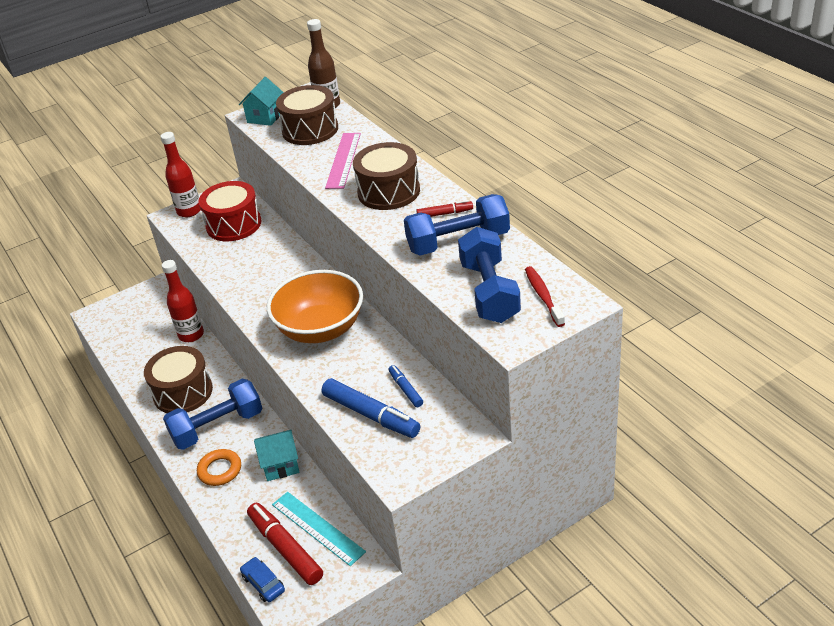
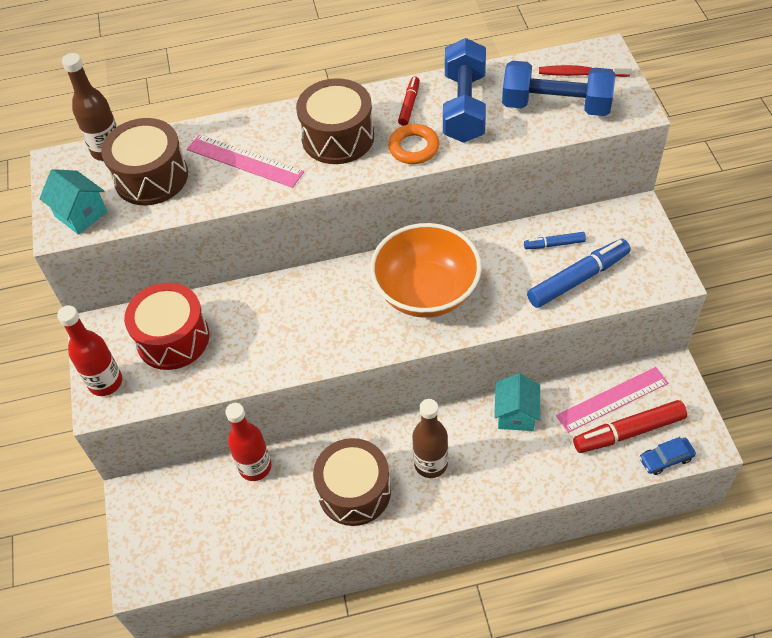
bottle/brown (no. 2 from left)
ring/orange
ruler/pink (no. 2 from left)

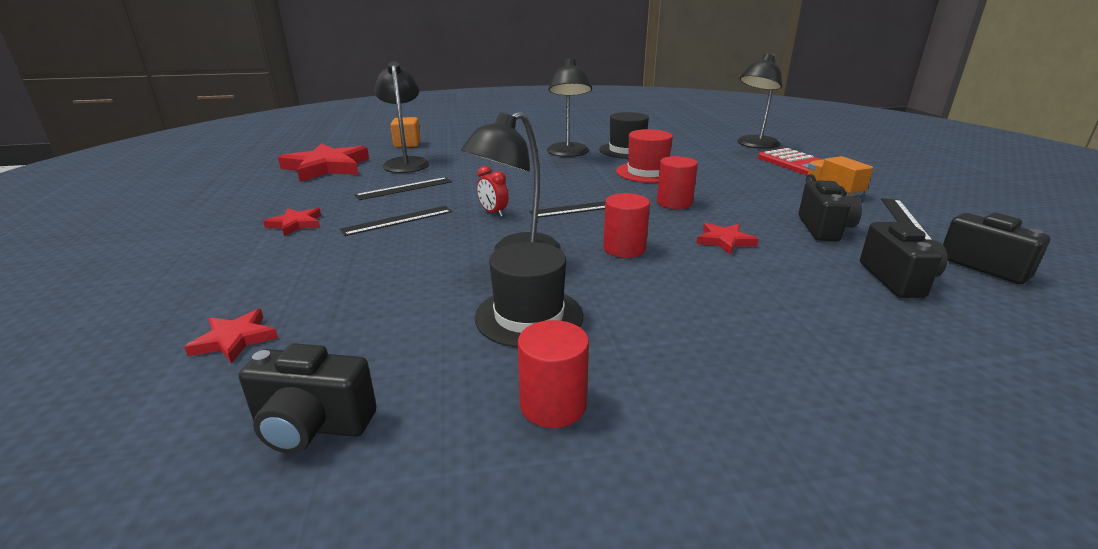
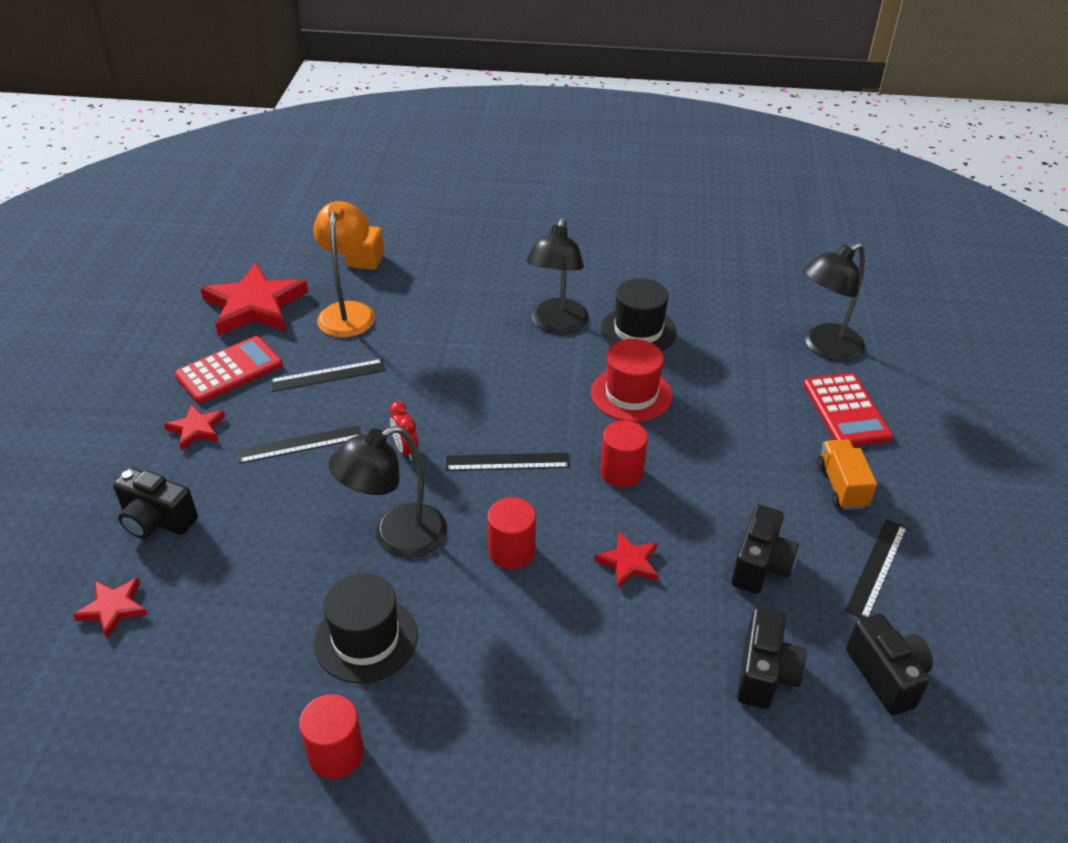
lamp/orange
camera/black (no. 1 from left)
calculator/red (no. 1 from left)

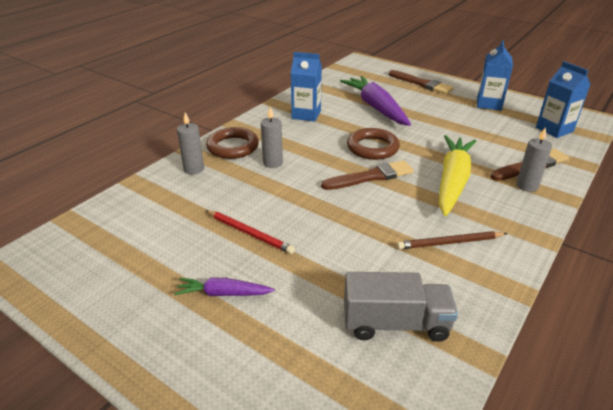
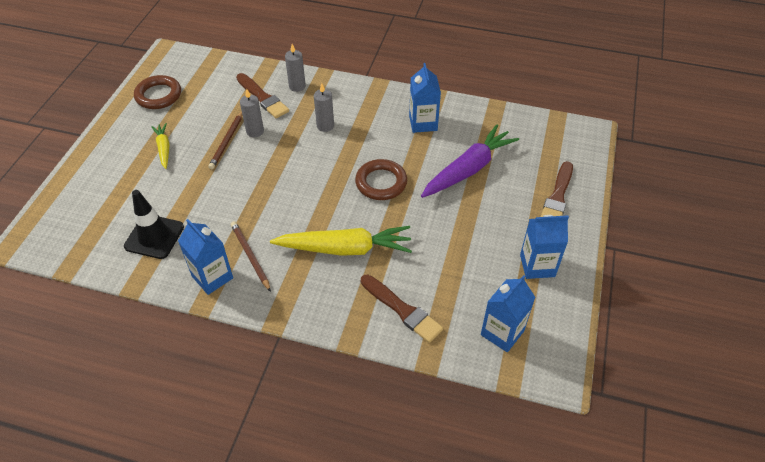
ring/brown (no. 1 from left)
candle/grey (no. 1 from left)
brush/brown (no. 1 from left)
pencil/brown (no. 1 from left)
traffic cone/black
carrot/yellow (no. 1 from left)
carton/blue (no. 1 from left)

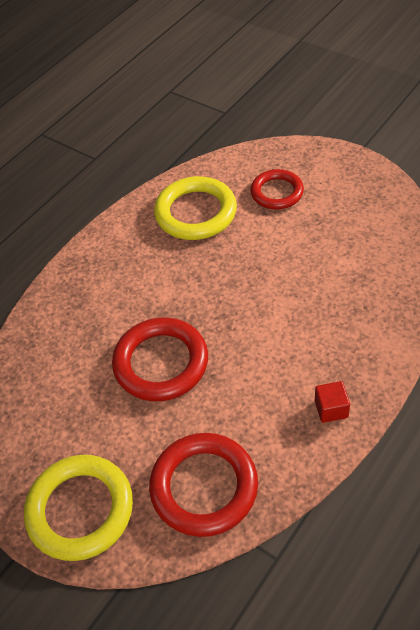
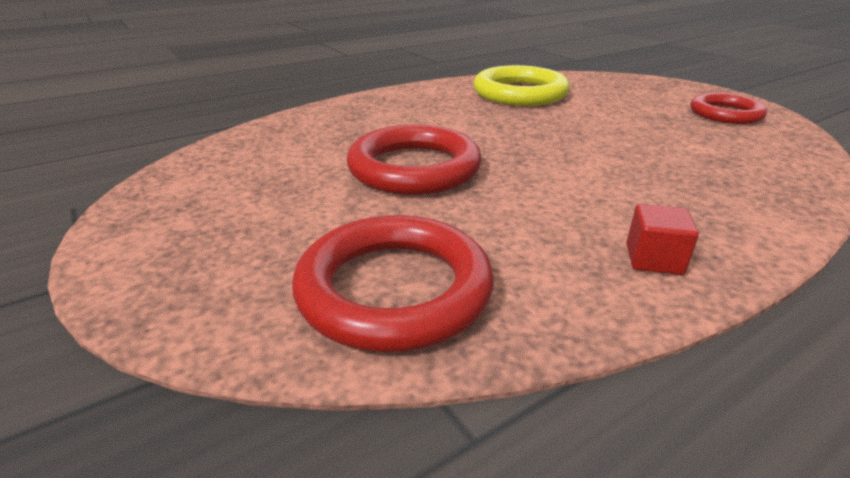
ring/red (no. 3 from left)
ring/yellow (no. 1 from left in the first image)

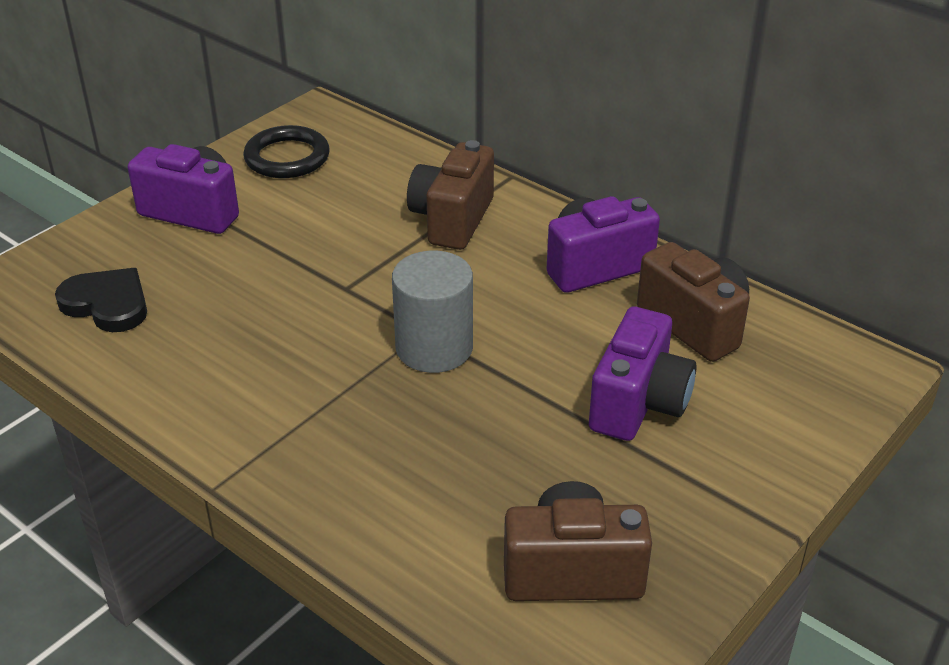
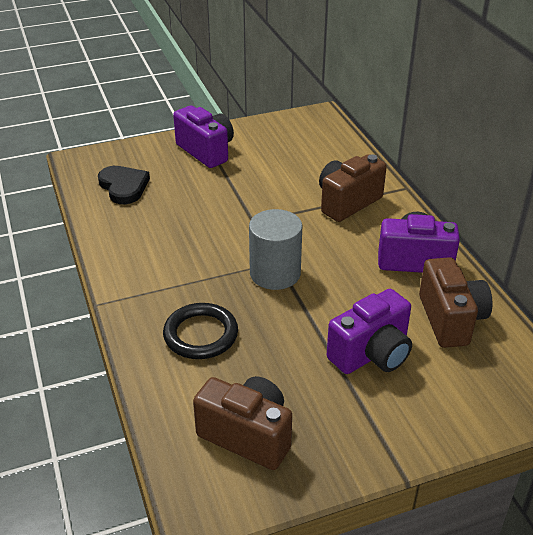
ring/black

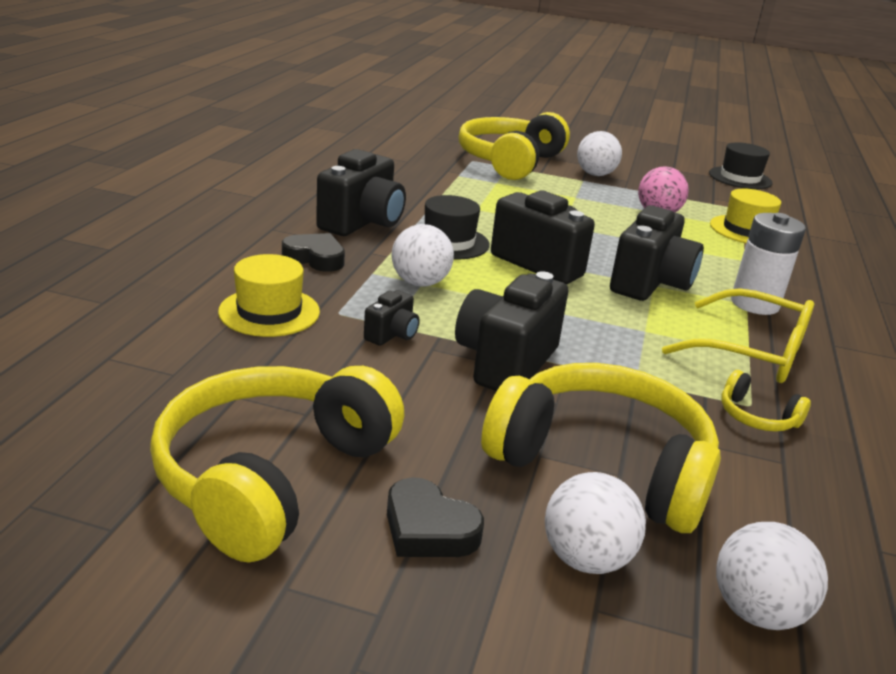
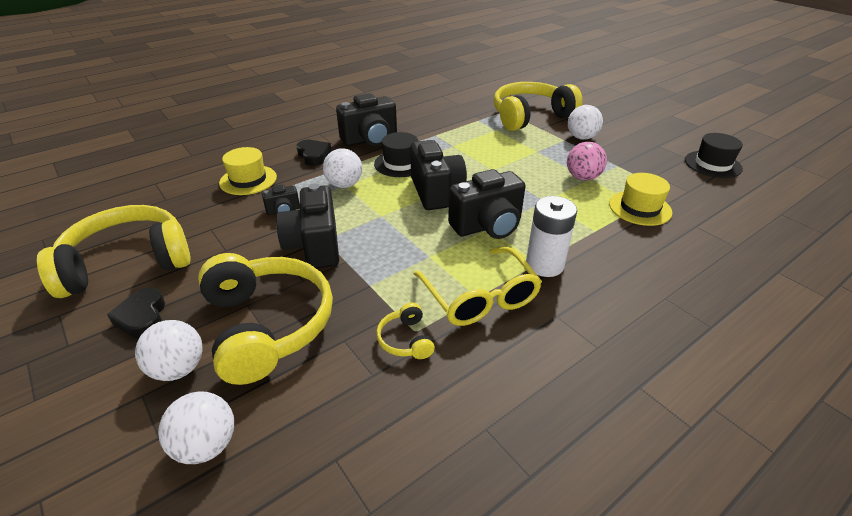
camera/black (no. 2 from left)

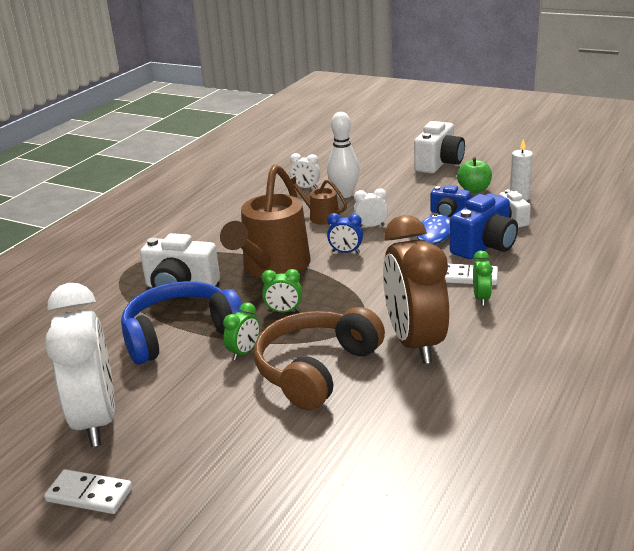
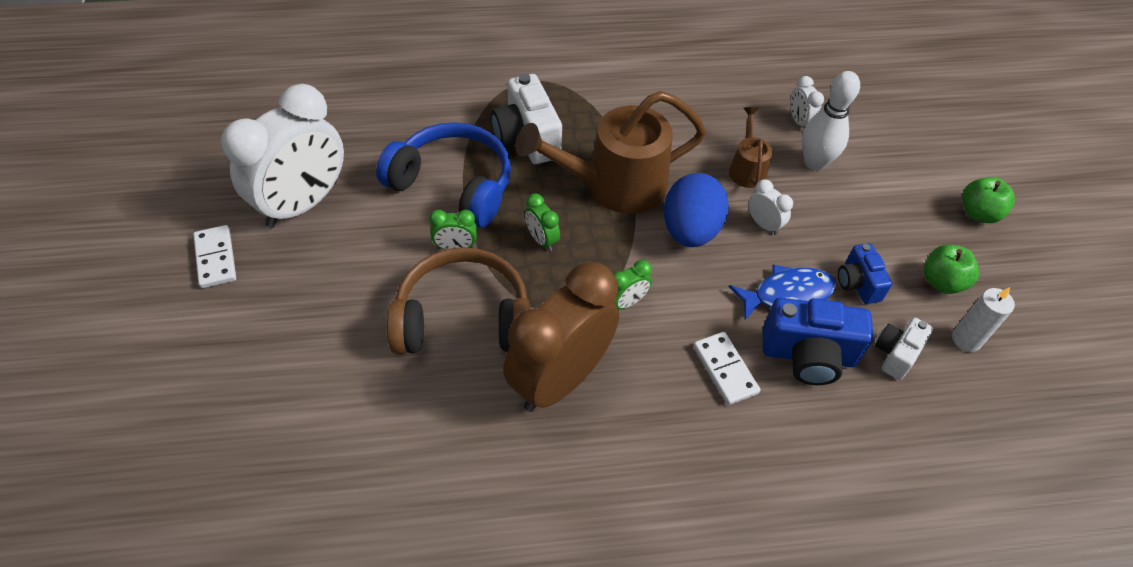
apple/green (no. 2 from left)
egg/blue
clock/green (no. 3 from left)

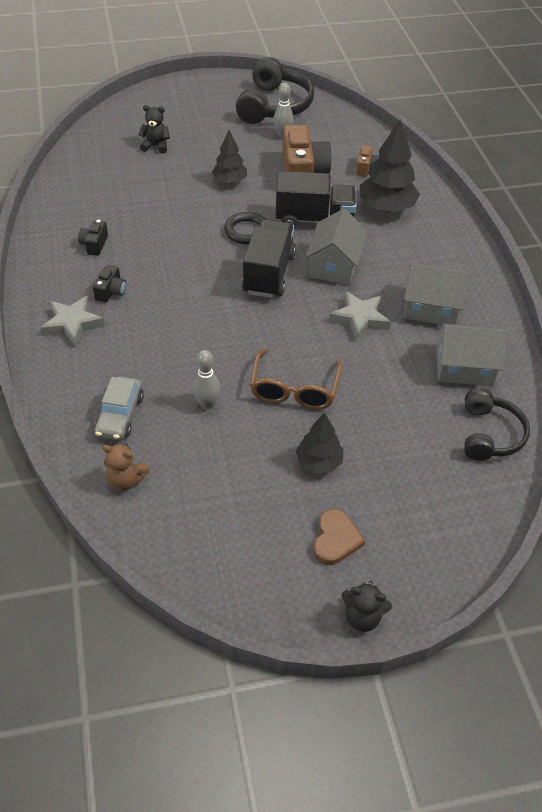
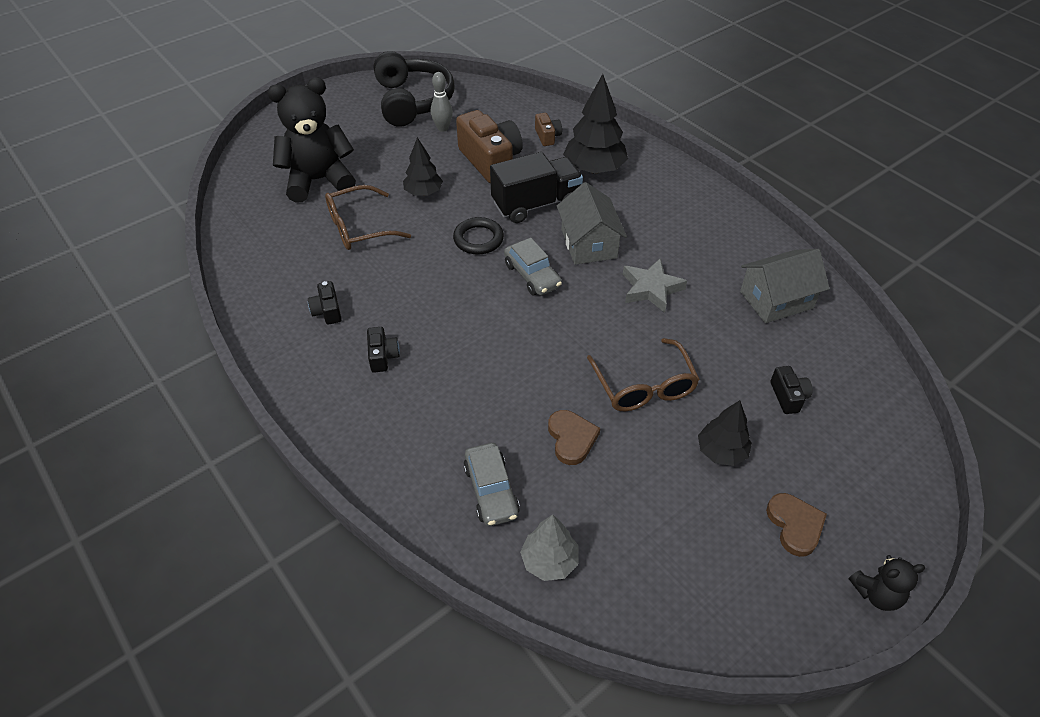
teddy bear/black (no. 1 from left)
car/grey (no. 2 from left)
house/grey (no. 2 from left in the first image)
star/grey (no. 1 from left in the first image)
heart/brown (no. 1 from left)
headphones/black (no. 2 from left in the first image)
tree/grey
glasses/brown (no. 1 from left)
camera/black (no. 3 from left)

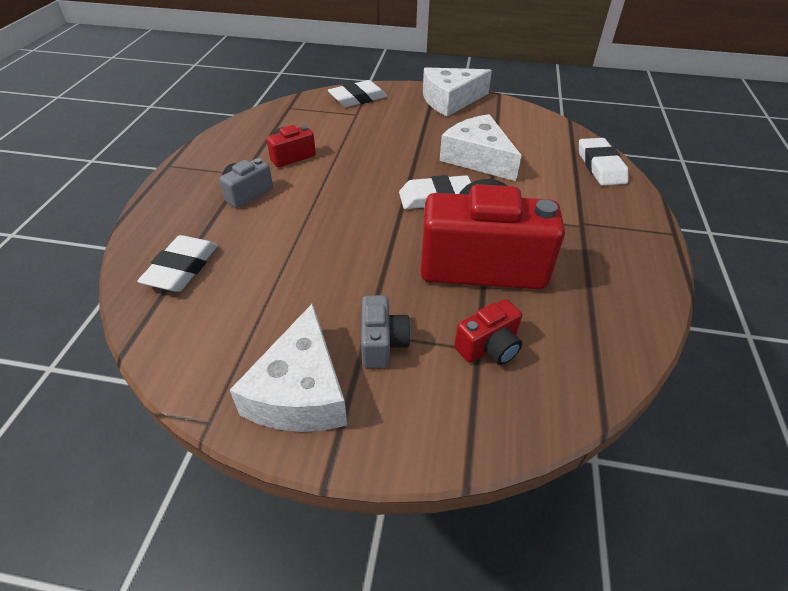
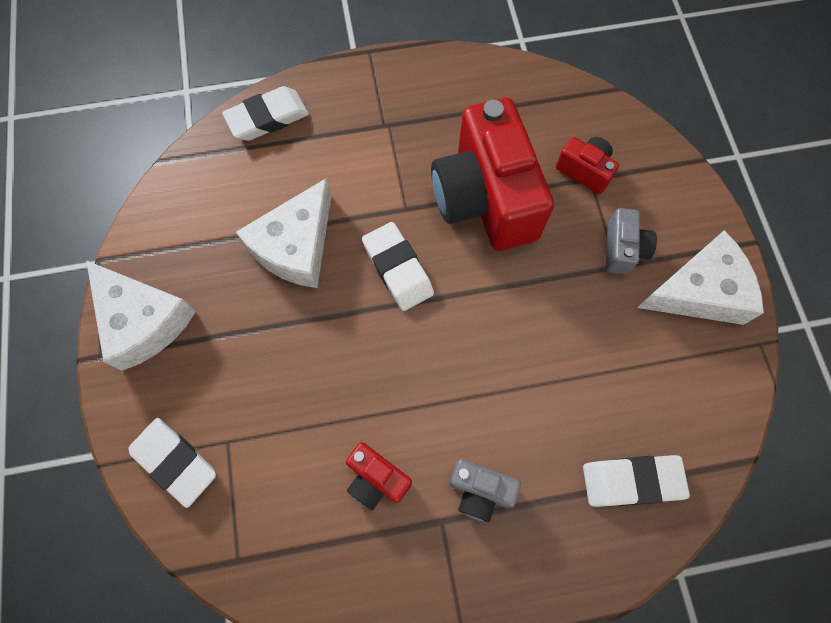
camera/grey (no. 2 from left)

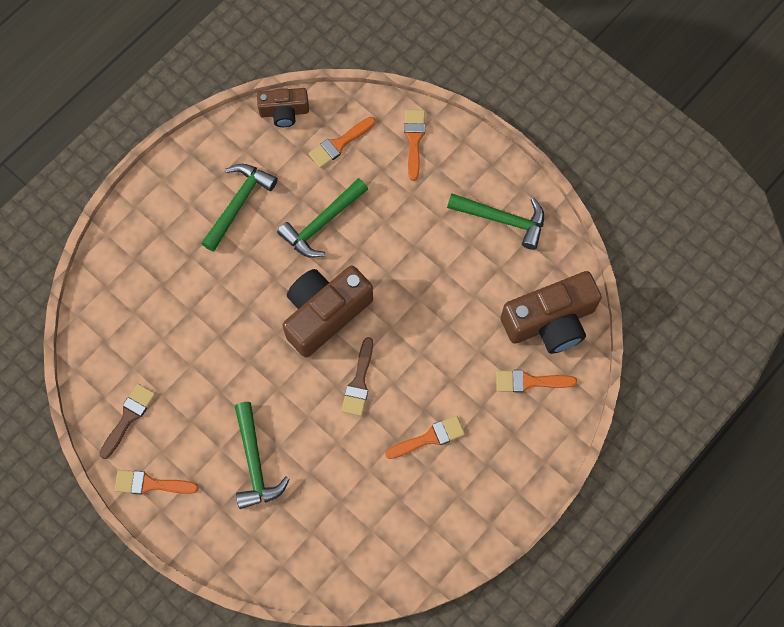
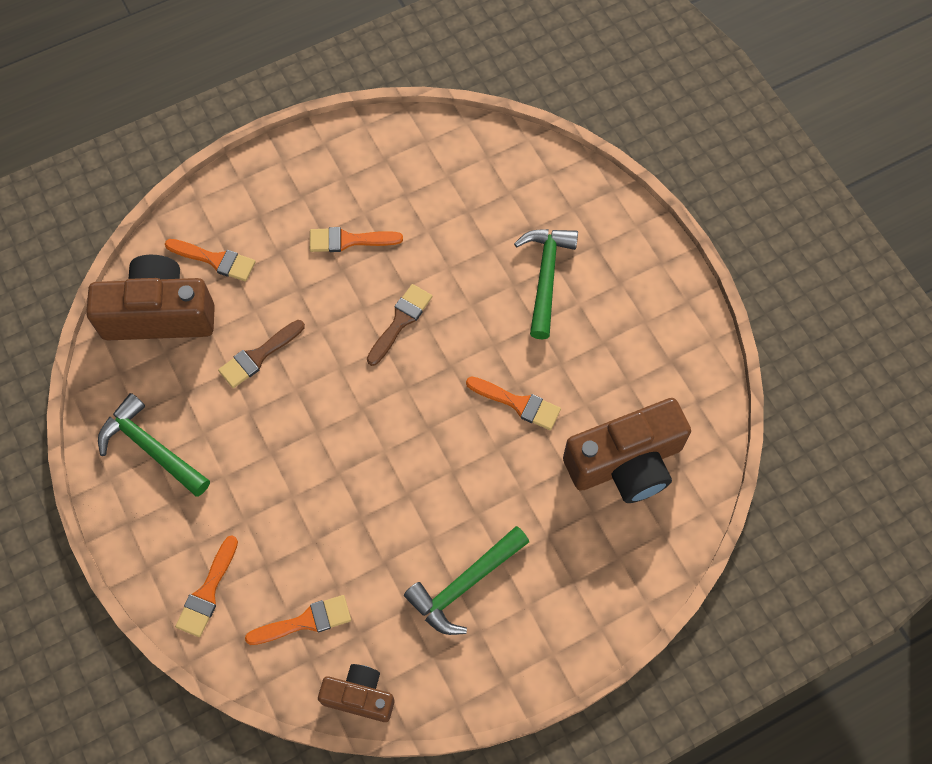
hammer/green (no. 3 from left in the first image)
camera/brown (no. 3 from left)
brush/brown (no. 1 from left)
brush/orange (no. 5 from left)

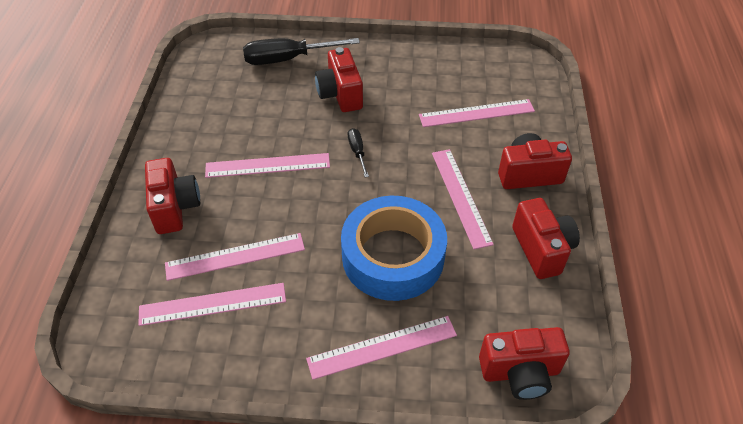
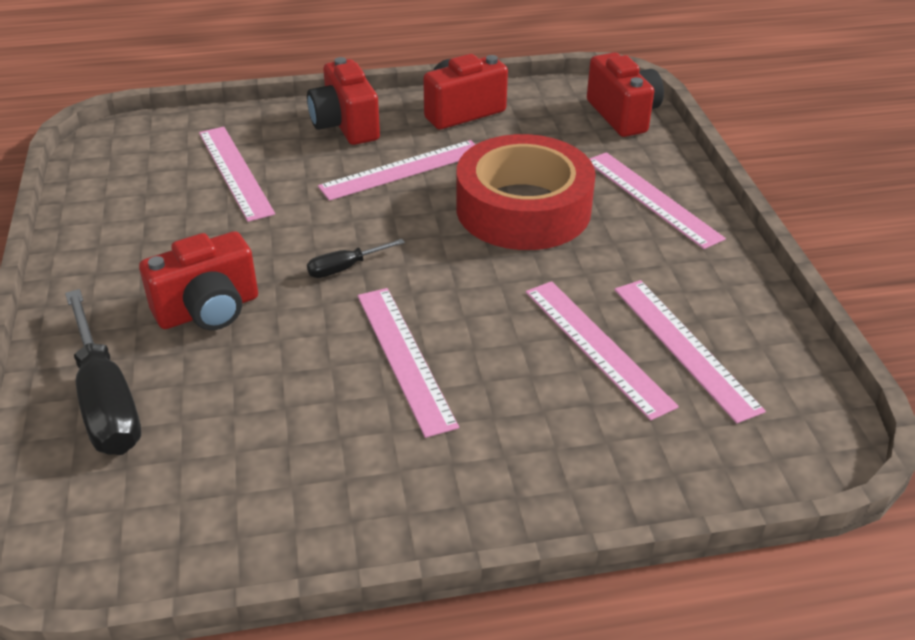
camera/red (no. 1 from left in the first image)
tape/red

